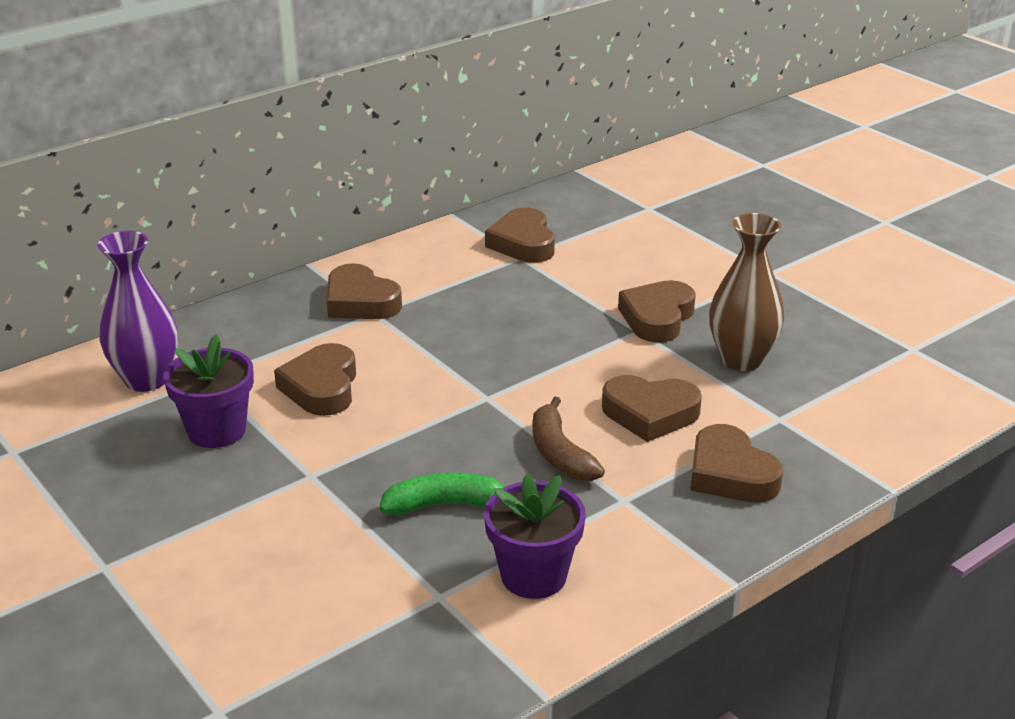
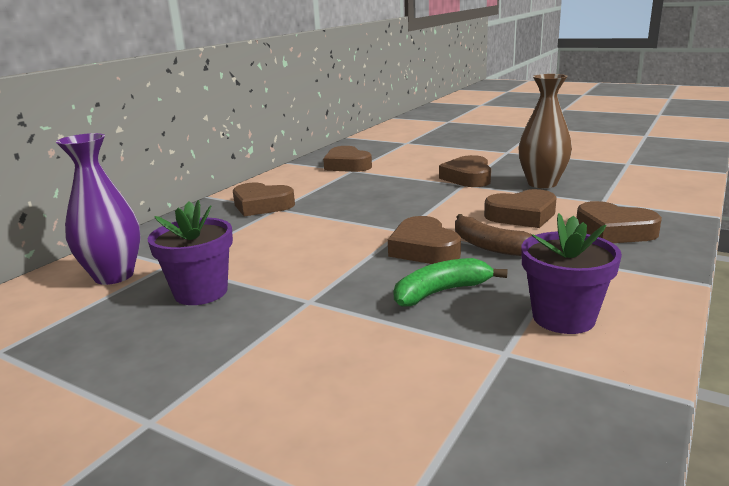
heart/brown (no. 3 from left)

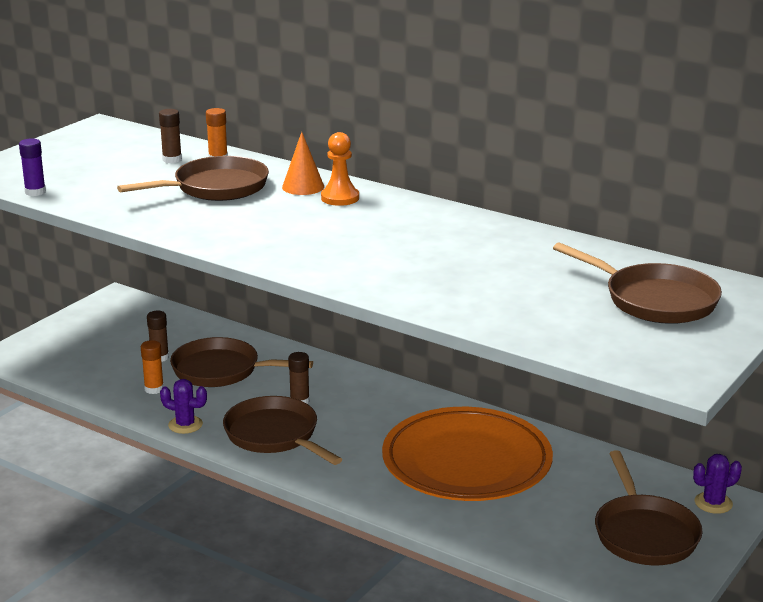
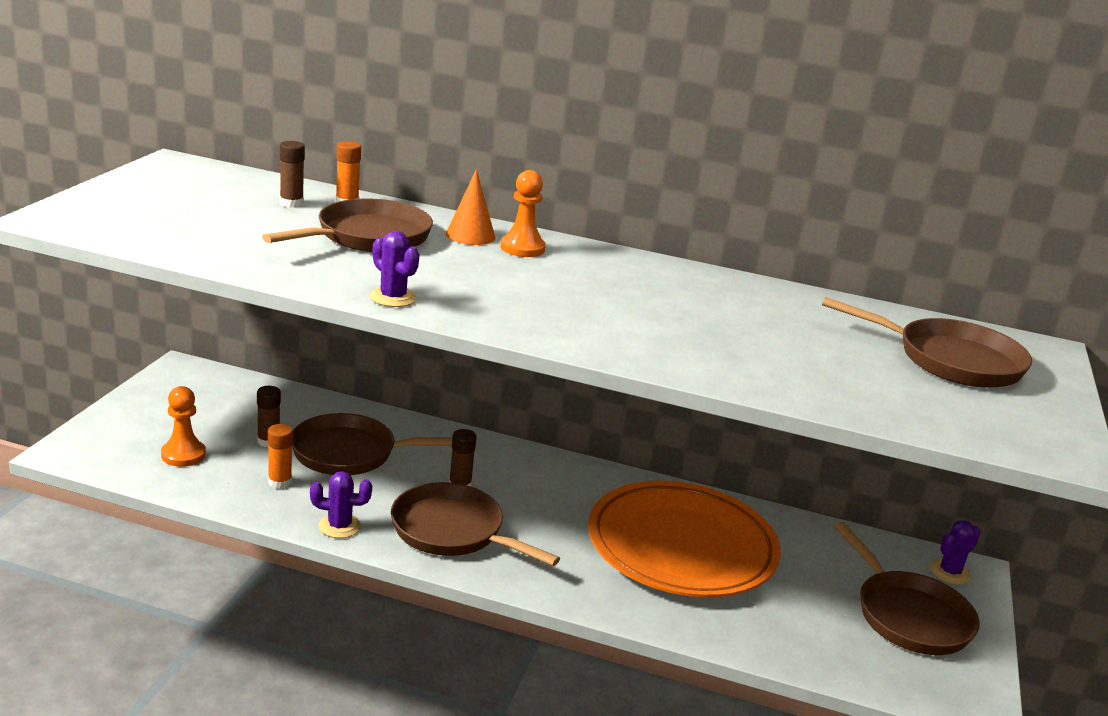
glue stick/purple
cactus/purple (no. 2 from left)
pawn/orange (no. 1 from left)

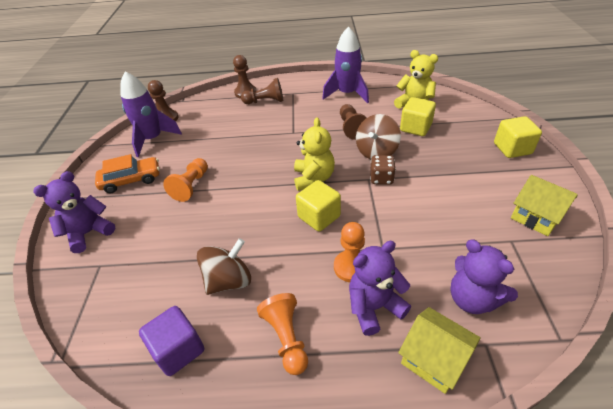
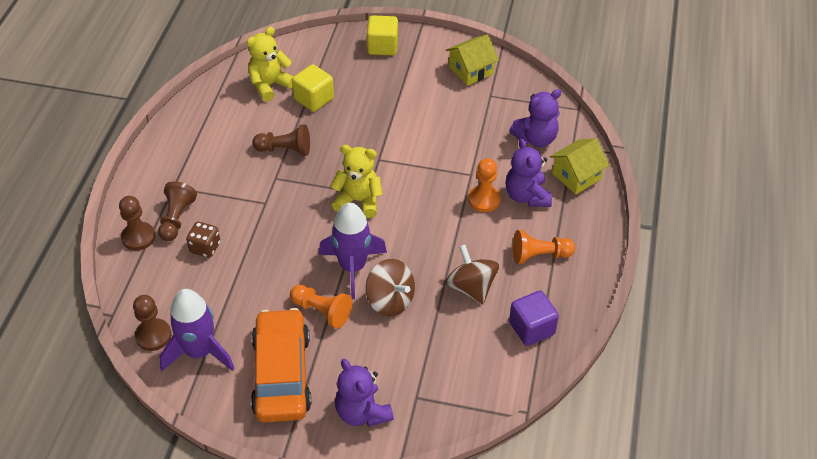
rocket/purple (no. 2 from left)
spinning top/brown (no. 1 from left)
car/orange
dice/brown
cube/yellow (no. 1 from left in the first image)

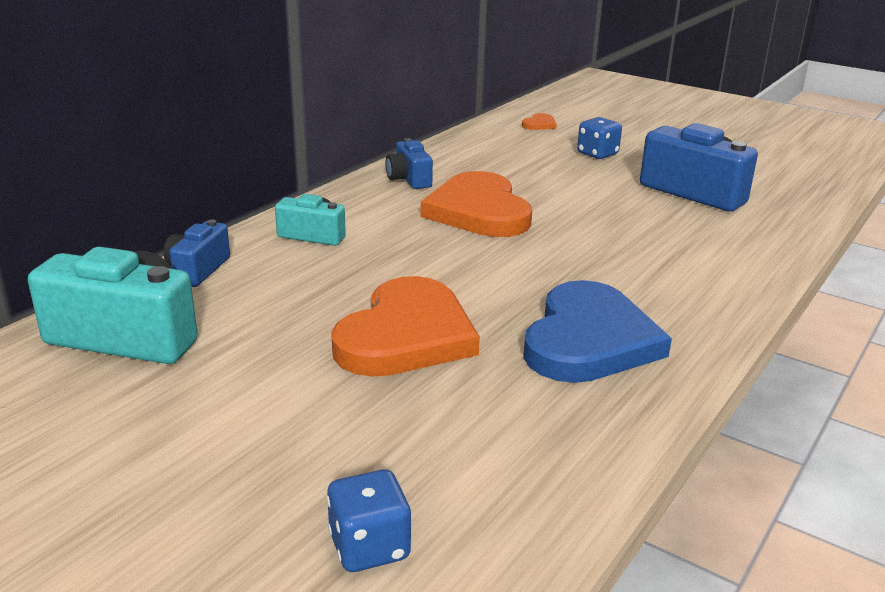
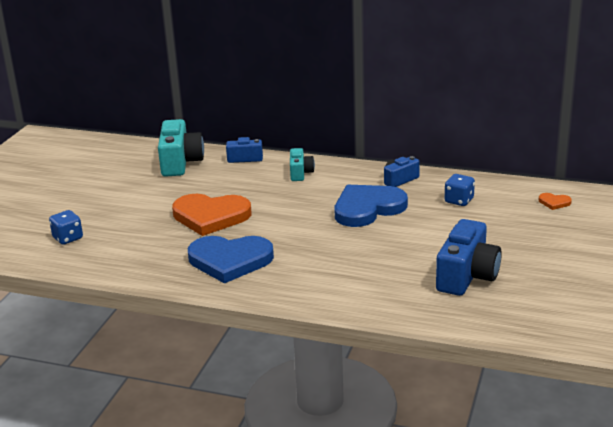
dice/blue (no. 2 from left)
heart/blue (no. 2 from left)

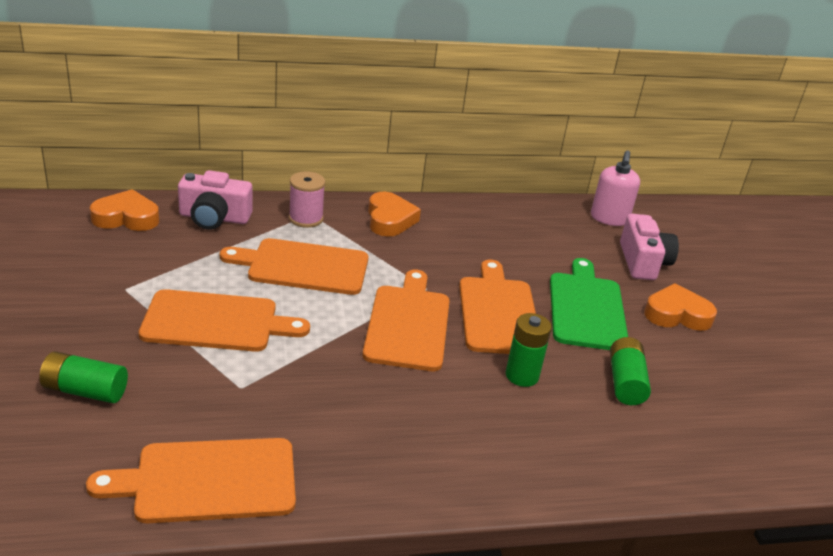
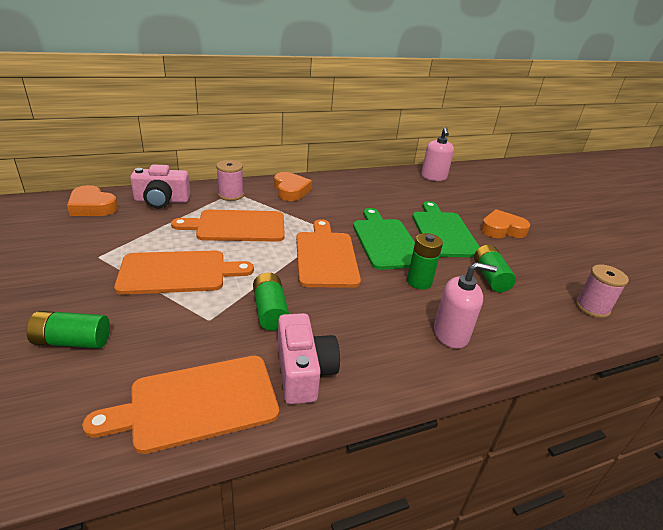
heart/orange (no. 1 from left)
camera/pink (no. 2 from left)
cutting board/green (no. 1 from left)
soap dispenser/pink (no. 2 from left)
spool/pink (no. 2 from left)
battery/green (no. 2 from left)

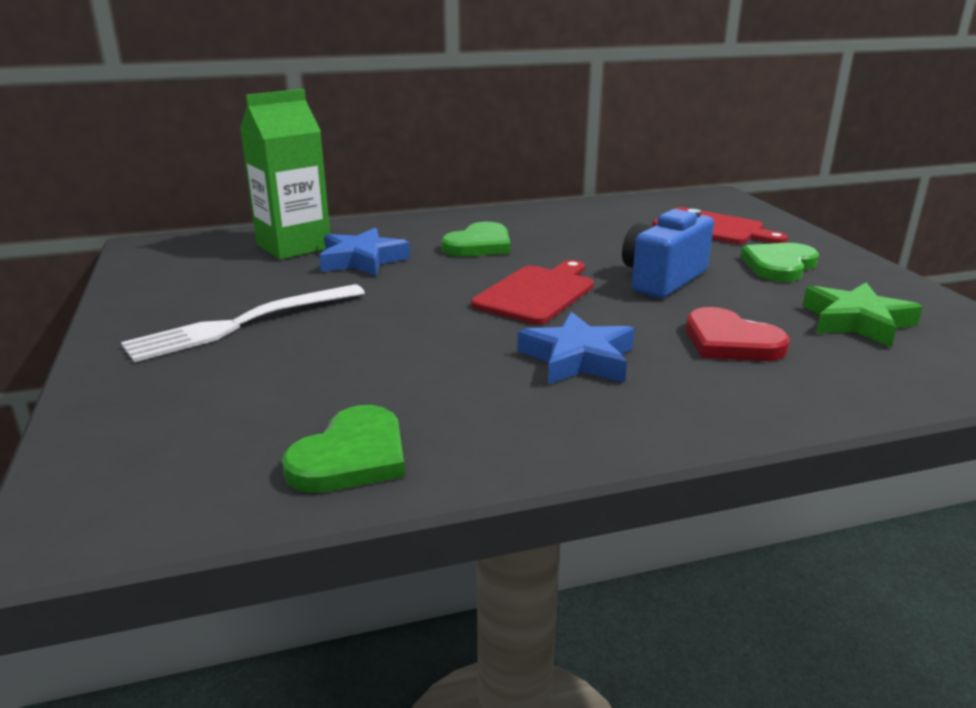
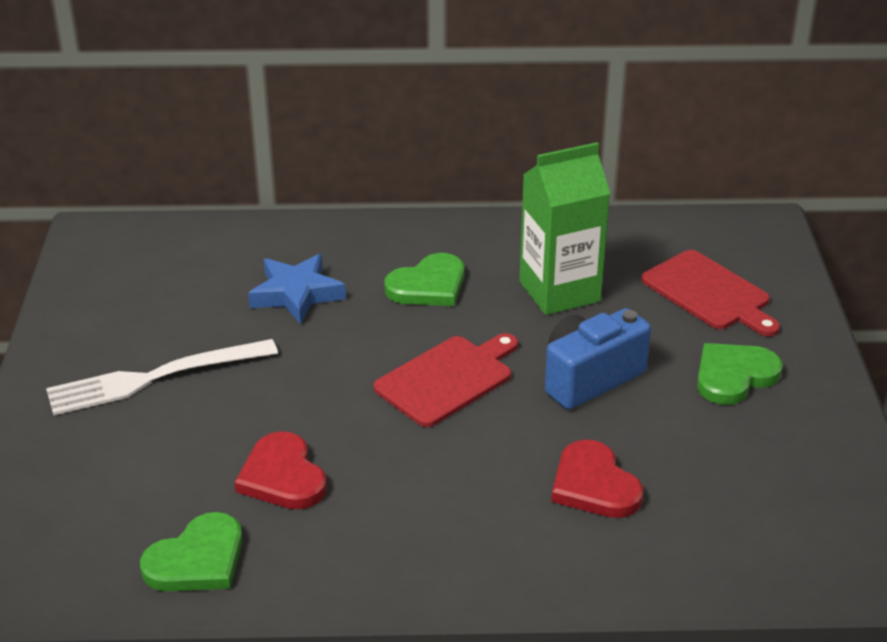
carton/green
star/green
star/blue (no. 2 from left in the first image)
heart/red (no. 1 from left)

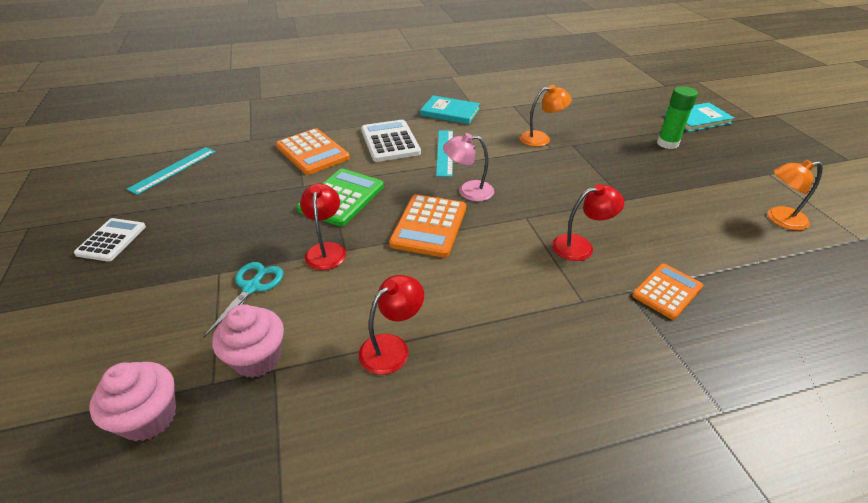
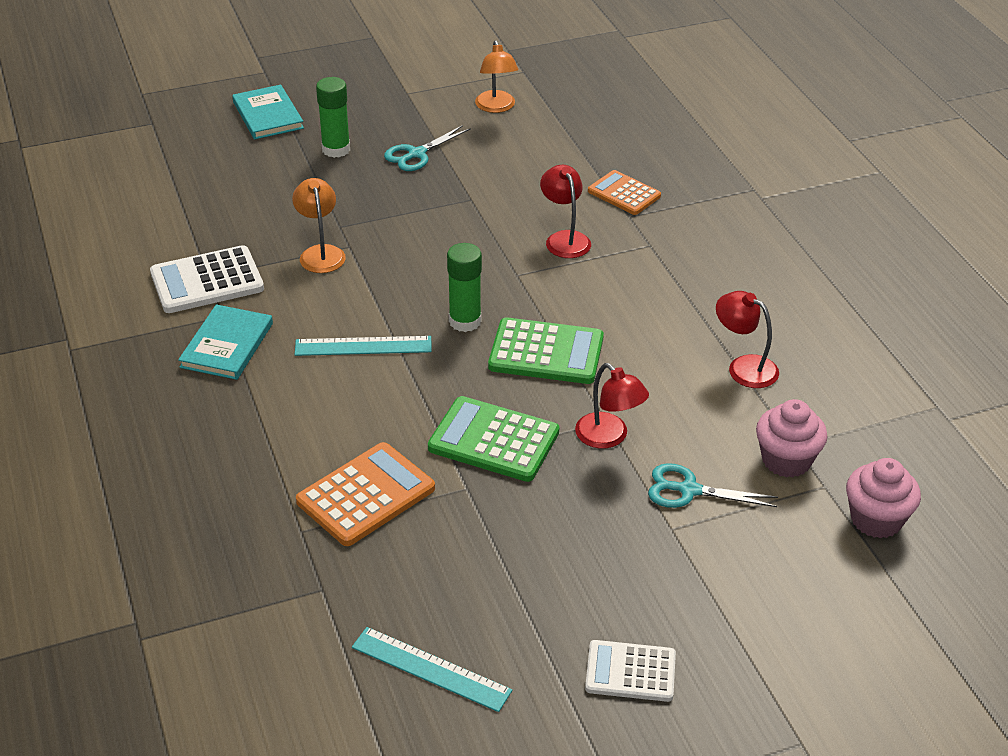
calculator/white (no. 1 from left)
glue stick/green (no. 2 from left)
lamp/red (no. 2 from left)
calculator/green (no. 2 from left)
scissors/turquoise (no. 1 from left)

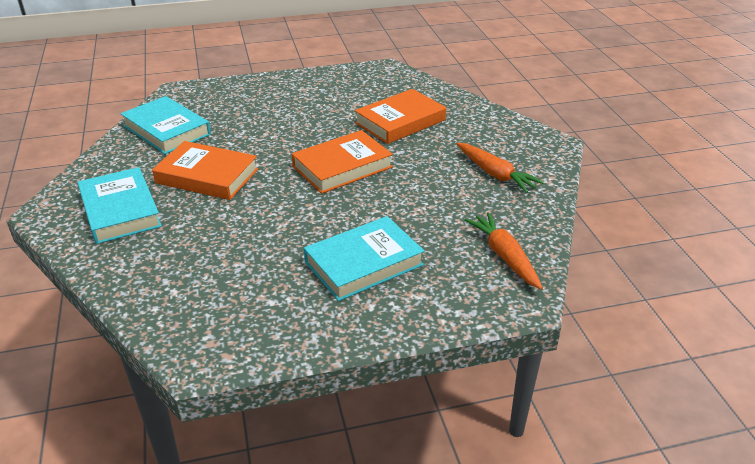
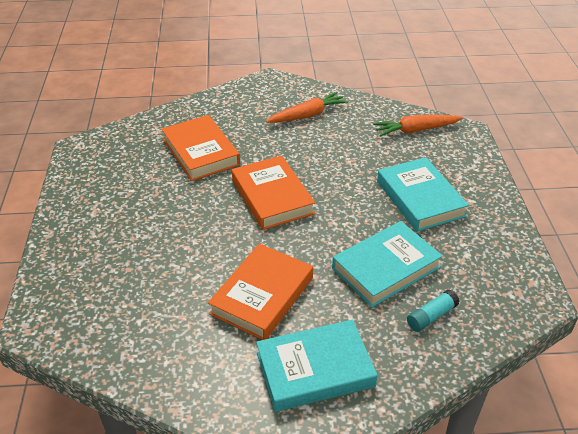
book/turquoise (no. 2 from left)
glue stick/turquoise

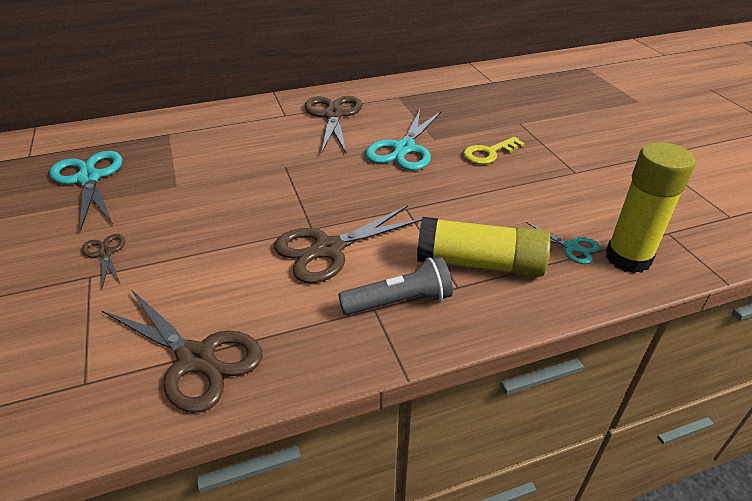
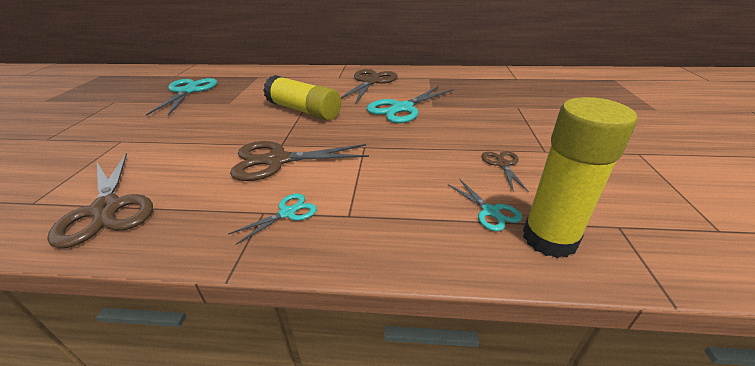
key/yellow
glue stick/yellow (no. 1 from left)
scissors/brown (no. 4 from left)
scissors/turquoise (no. 2 from left)

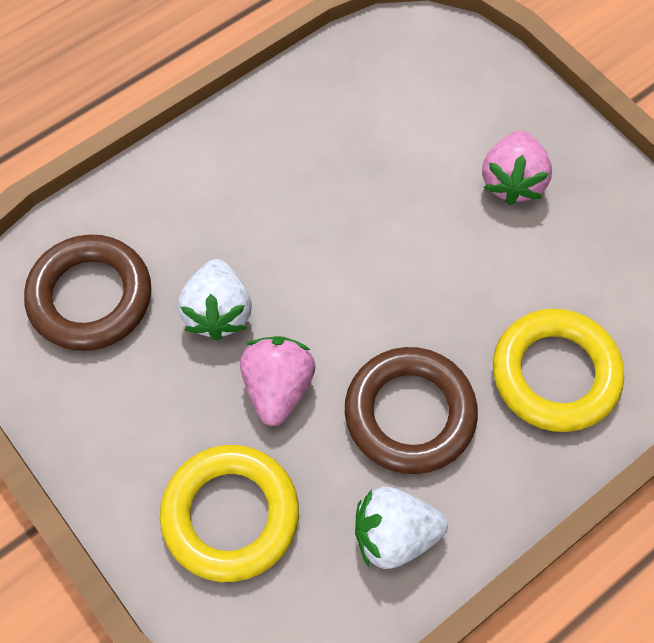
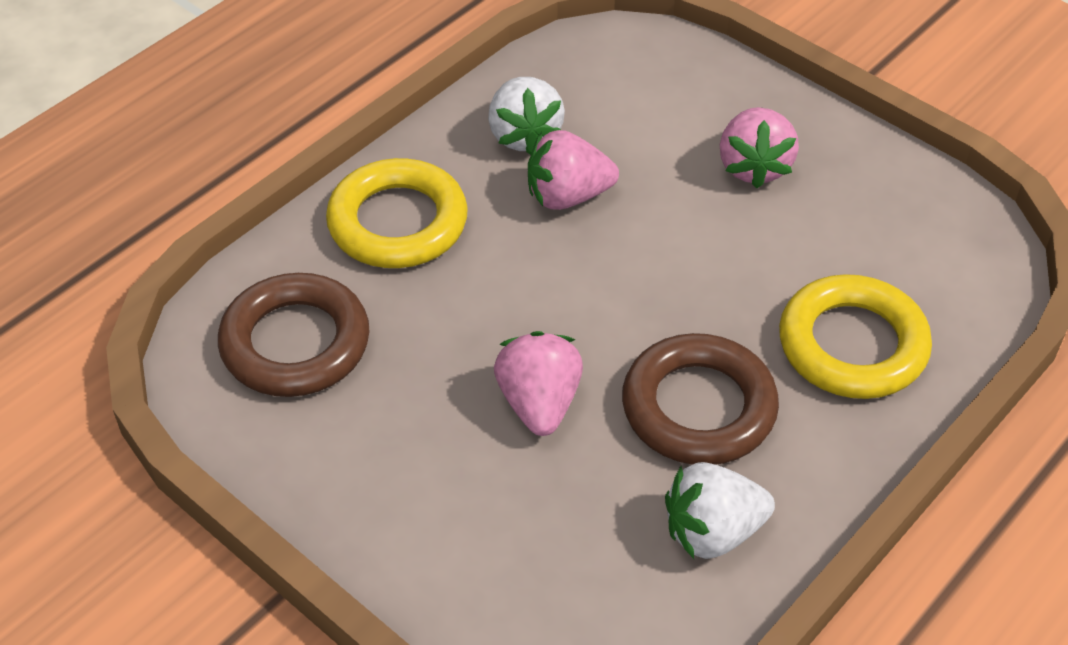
strawberry/white (no. 1 from left)
ring/yellow (no. 1 from left)
strawberry/pink (no. 2 from left)

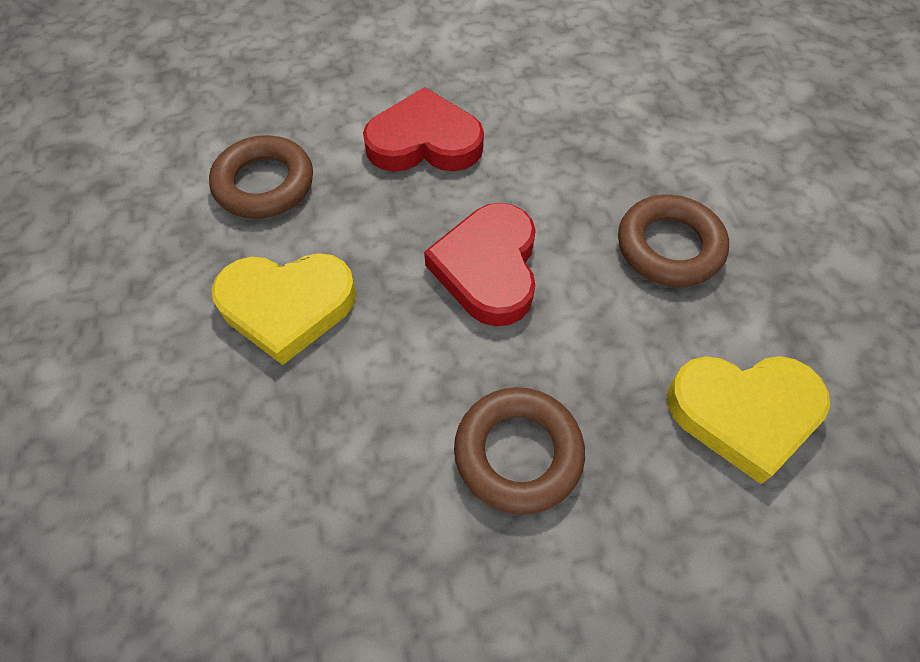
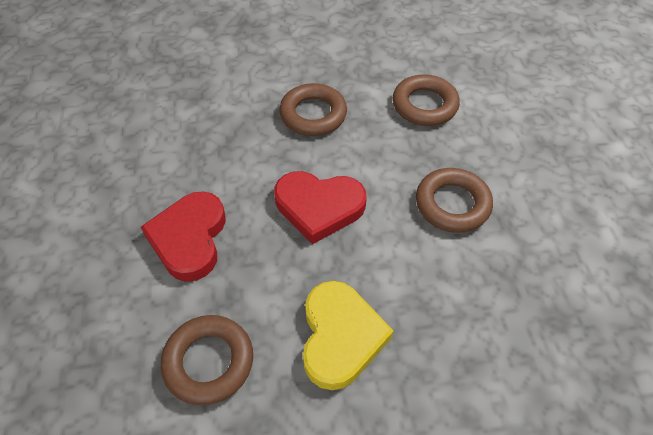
ring/brown (no. 3 from left)

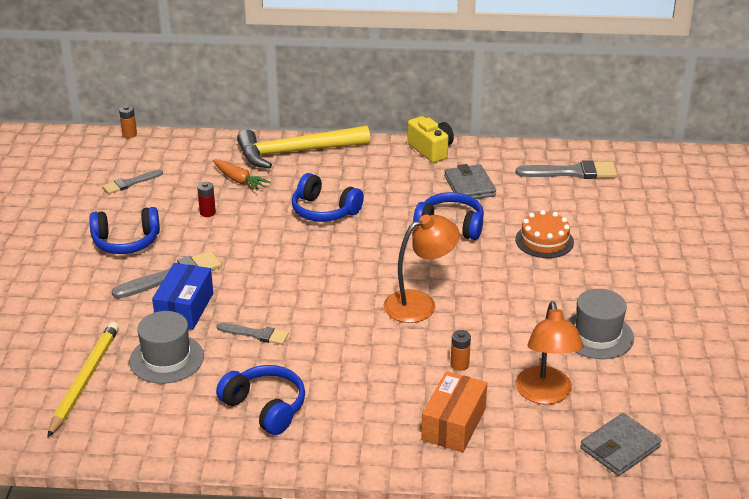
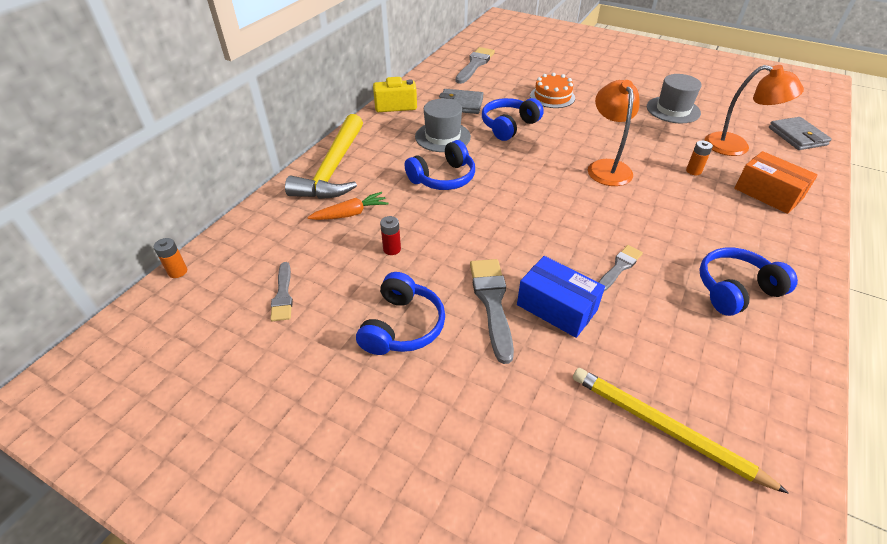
hat/grey (no. 1 from left)

